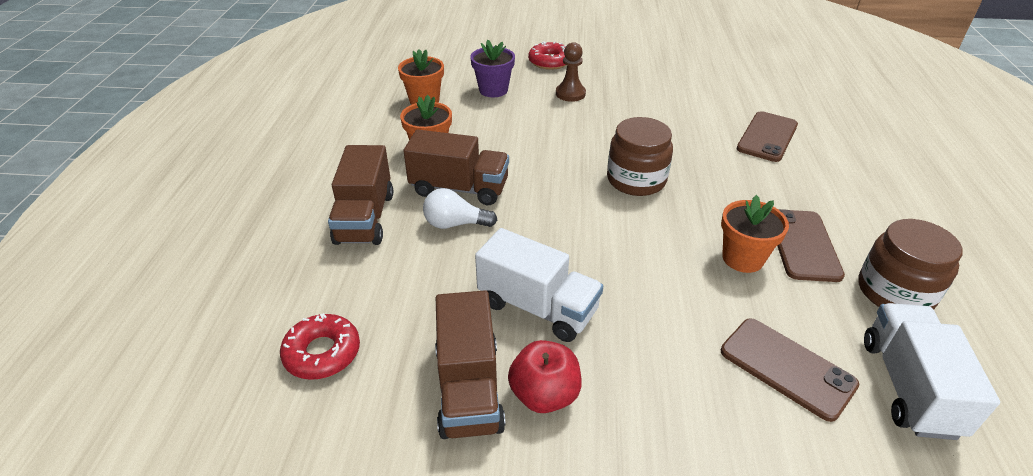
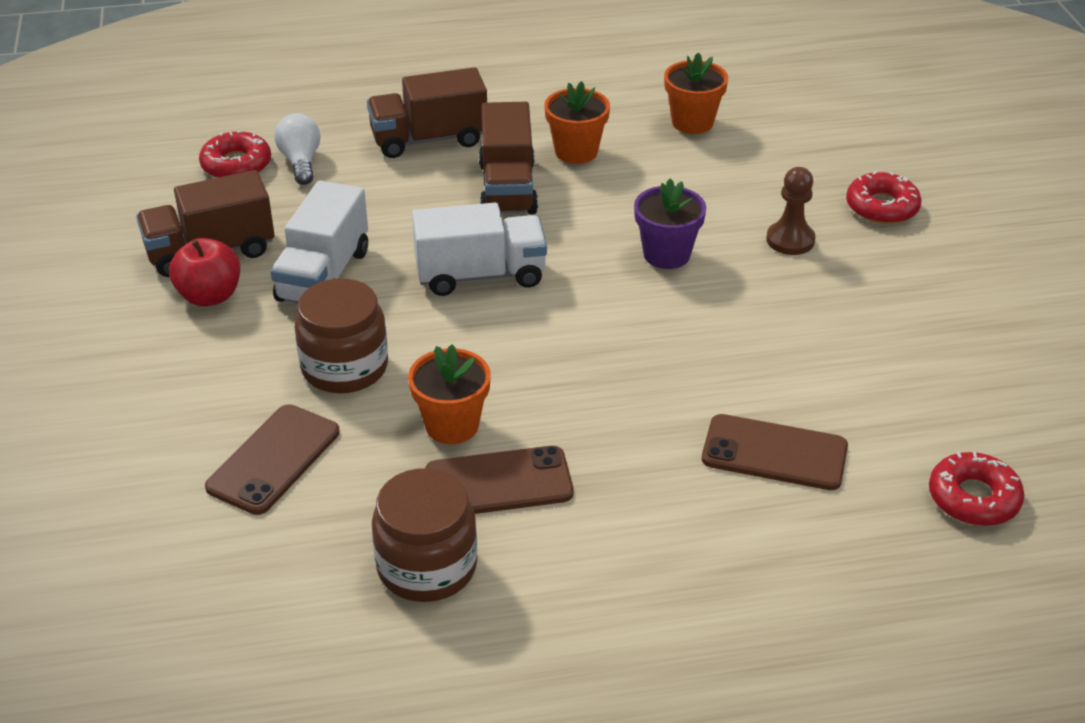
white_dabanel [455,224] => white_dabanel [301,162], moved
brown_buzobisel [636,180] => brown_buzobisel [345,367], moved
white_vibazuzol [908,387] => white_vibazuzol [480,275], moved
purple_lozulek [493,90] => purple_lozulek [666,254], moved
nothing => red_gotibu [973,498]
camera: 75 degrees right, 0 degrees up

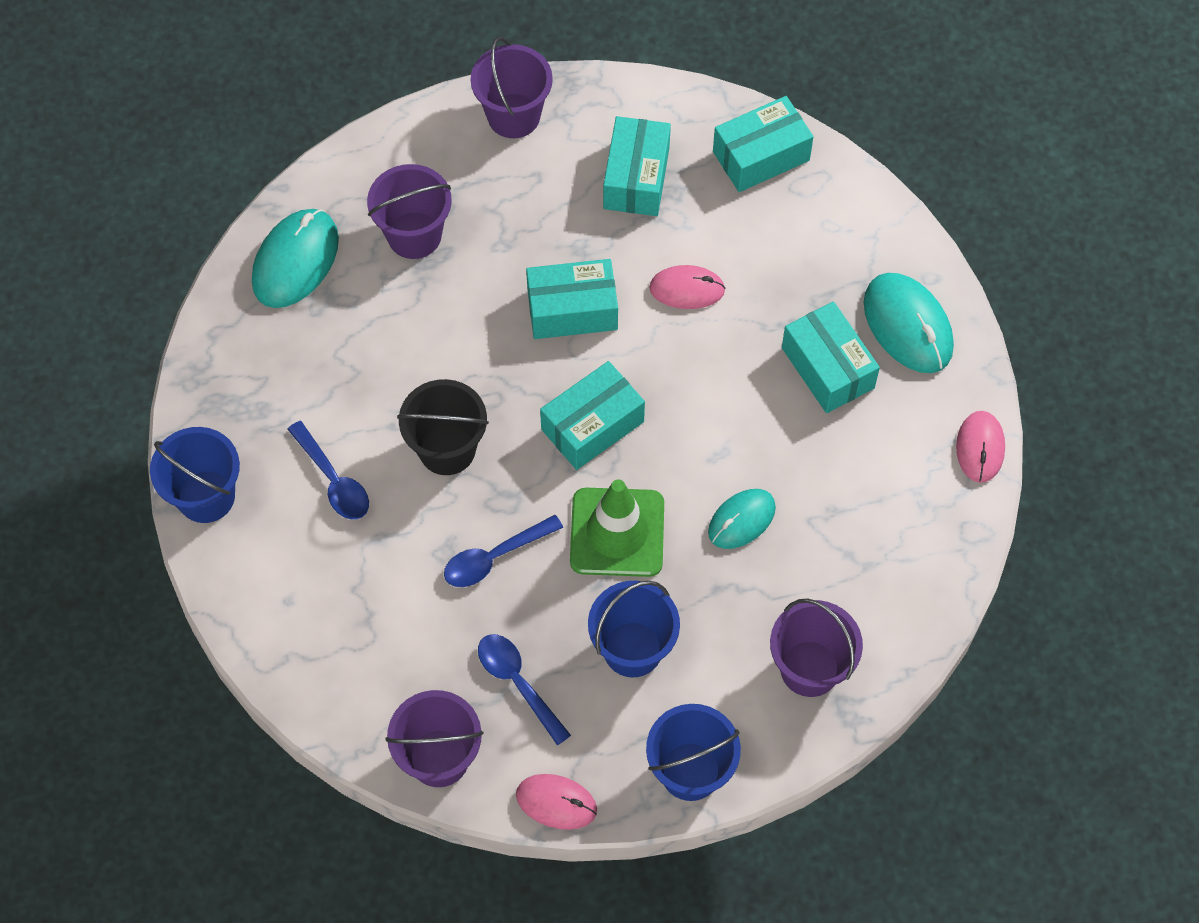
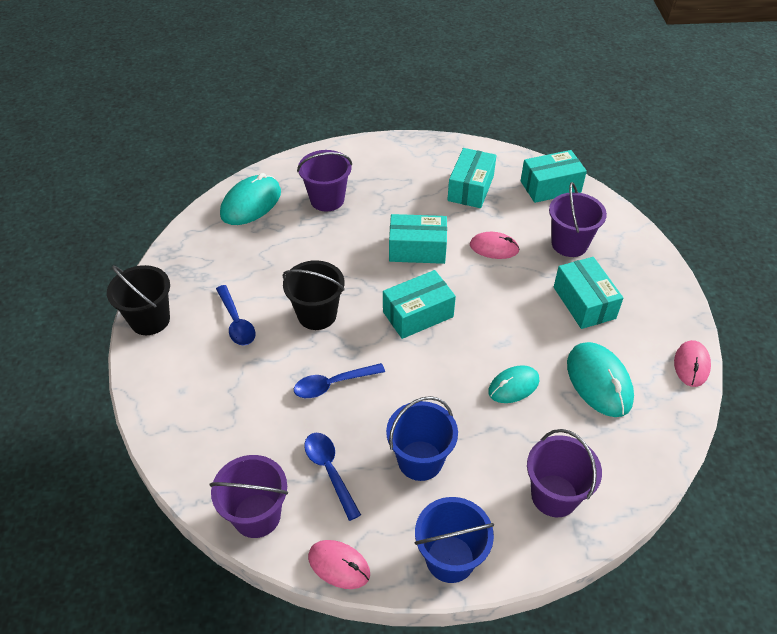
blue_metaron [206,496] => black_metaron [150,320]
purple_metaron [513,116] => purple_metaron [569,244], moved
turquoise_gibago [908,325] => turquoise_gibago [599,381], moved
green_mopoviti [617,532] => nothing
camera: 10 degrees right, 15 degrees down

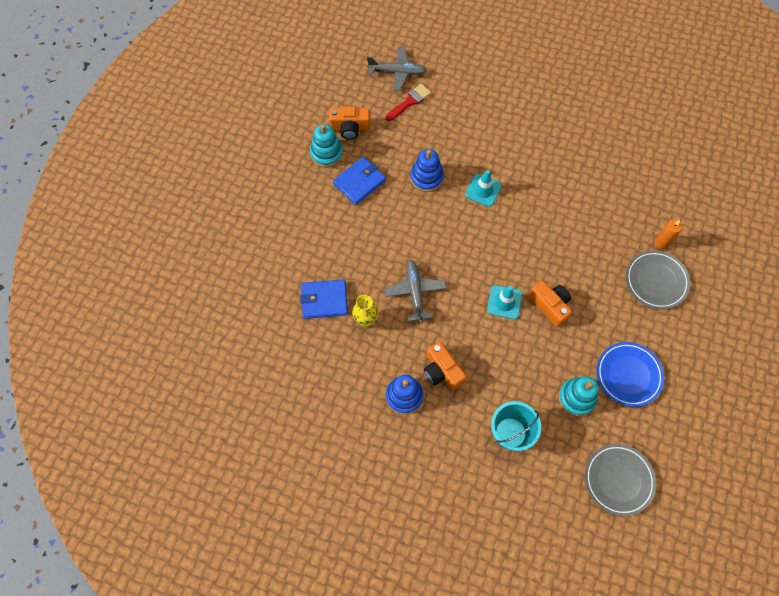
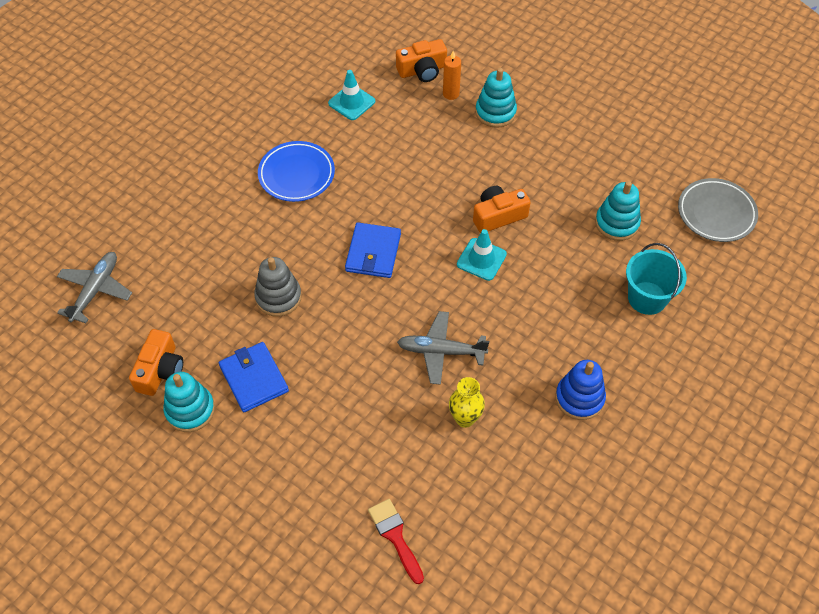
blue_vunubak [426,177] => grey_vunubak [278,297]
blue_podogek [628,375] => blue_podogek [296,174], moved
turquoise_mopoviti [483,190] => turquoise_mopoviti [351,102], moved
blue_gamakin [324,300] => blue_gamakin [373,252], moved
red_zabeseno [410,102] => red_zabeseno [395,536], moved
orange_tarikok [442,371] => orange_tarikok [422,70], moved
grey_podogek [656,281] => turquoise_vunubak [495,112]
camera: 75 degrees left, 10 degrees down

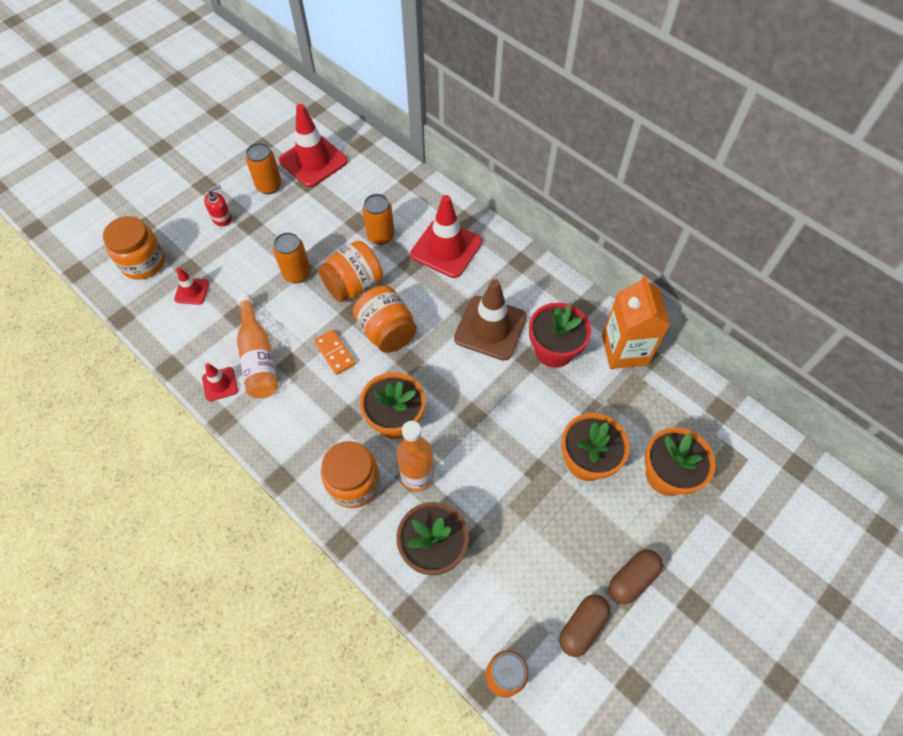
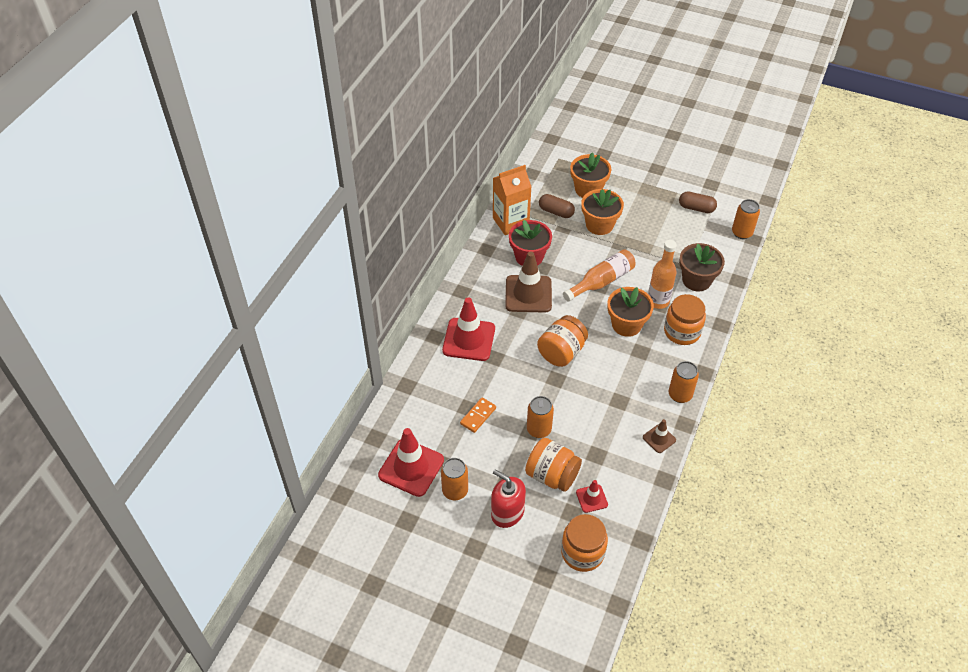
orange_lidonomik [335,353] => orange_lidonomik [478,416], moved
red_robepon [222,218] => red_robepon [507,512], x1.66
orange_buzobisel [353,285] => orange_buzobisel [552,475], moved
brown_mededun [632,579] => brown_mededun [556,212], moved
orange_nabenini [258,357] => orange_nabenini [601,281], moved
red_mopoviti [220,384] => brown_mopoviti [659,439]
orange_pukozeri [380,236] => orange_pukozeri [680,395], moved
camera: 110 degrees left, 10 degrees down

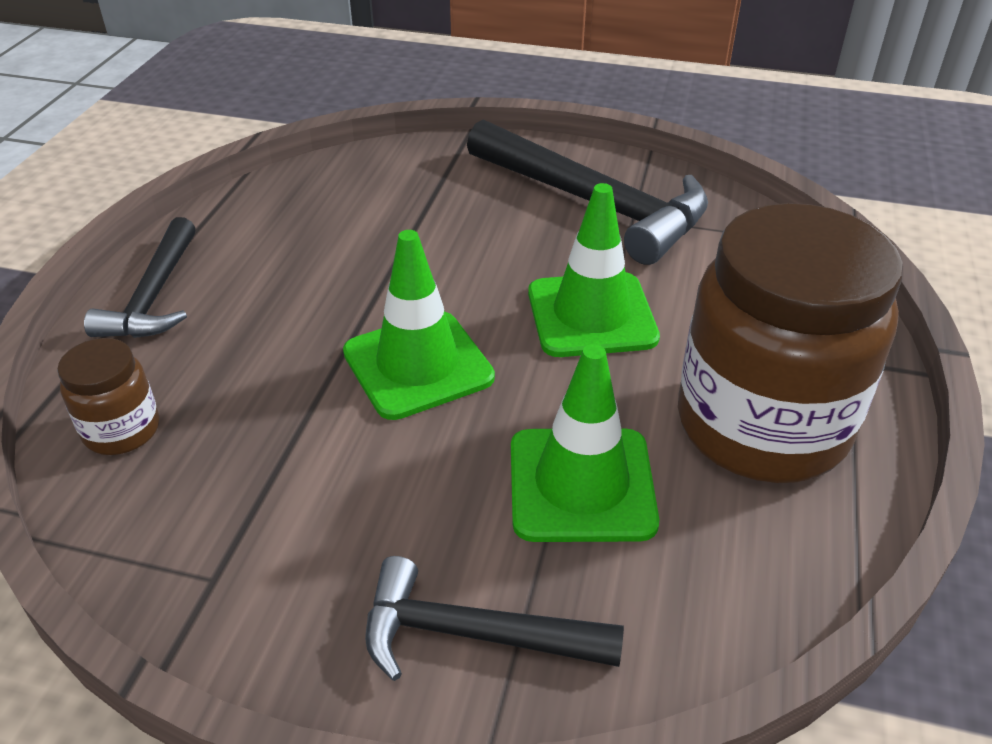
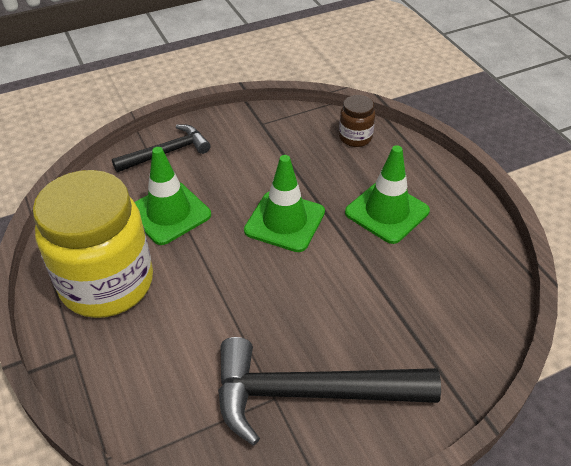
brown_buzobisel [762,425] => yellow_buzobisel [107,283]
green_mopoviti [591,315] => green_mopoviti [387,212], moved
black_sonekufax [154,296] => nothing
camera: 140 degrees right, 5 degrees up

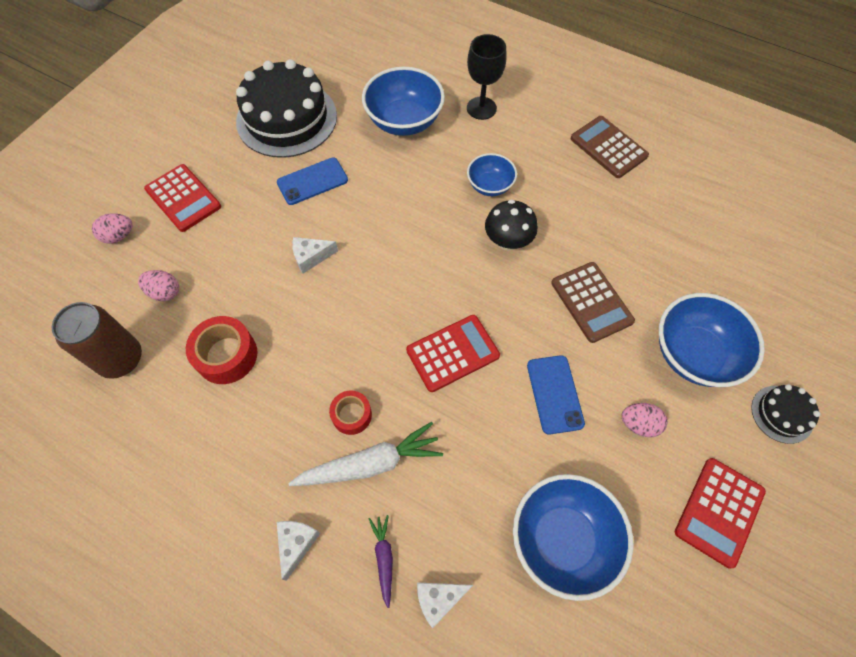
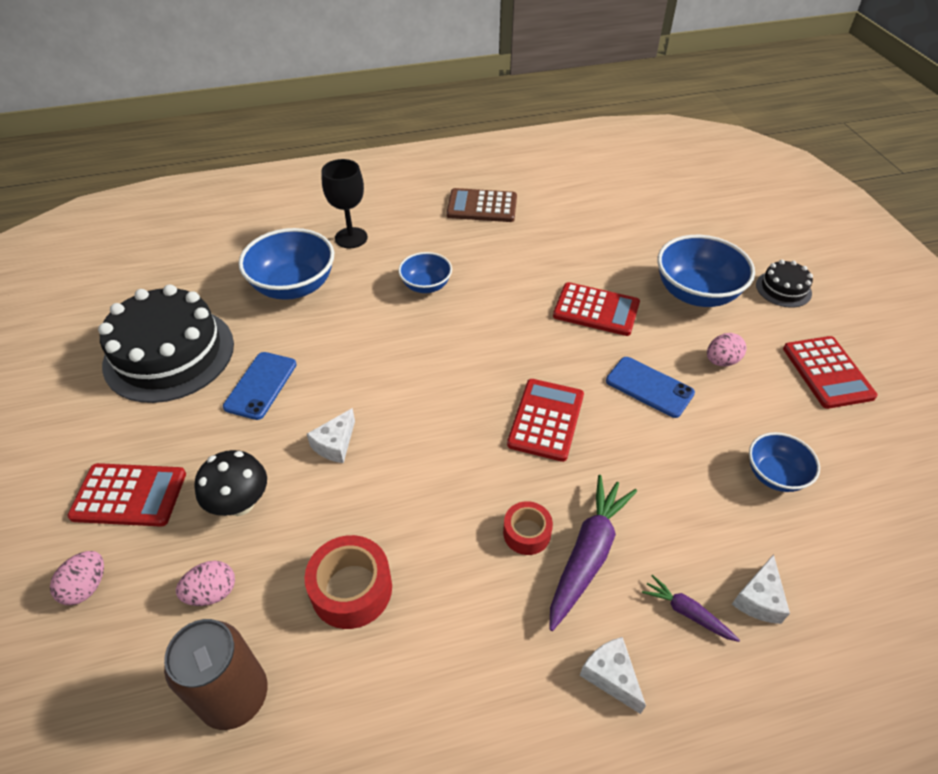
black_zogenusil [507,242] => black_zogenusil [240,503], moved
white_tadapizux [370,463] => purple_tadapizux [587,555]
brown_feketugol [591,302] => red_feketugol [596,310]
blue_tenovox [562,539] => blue_tenovox [775,475], x0.58
camera: 45 degrees left, 15 degrees down

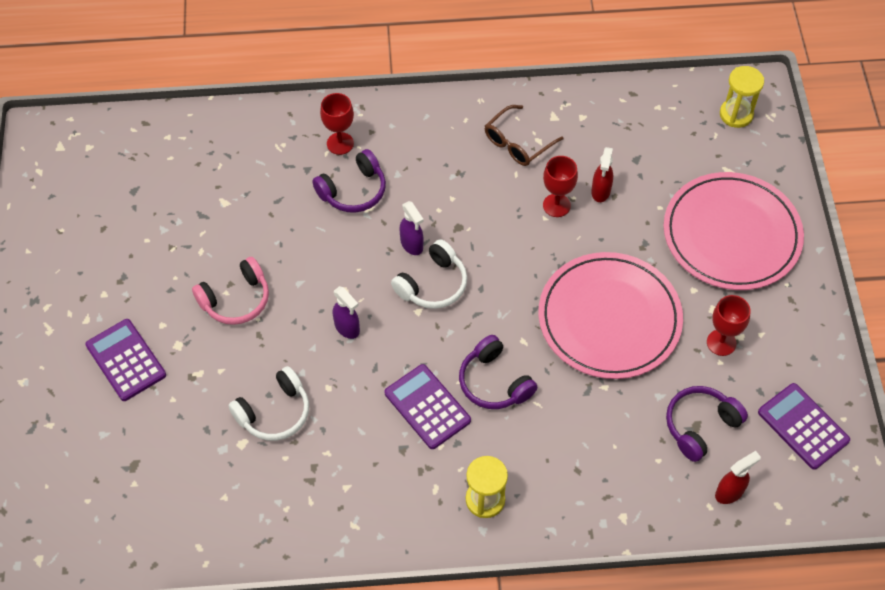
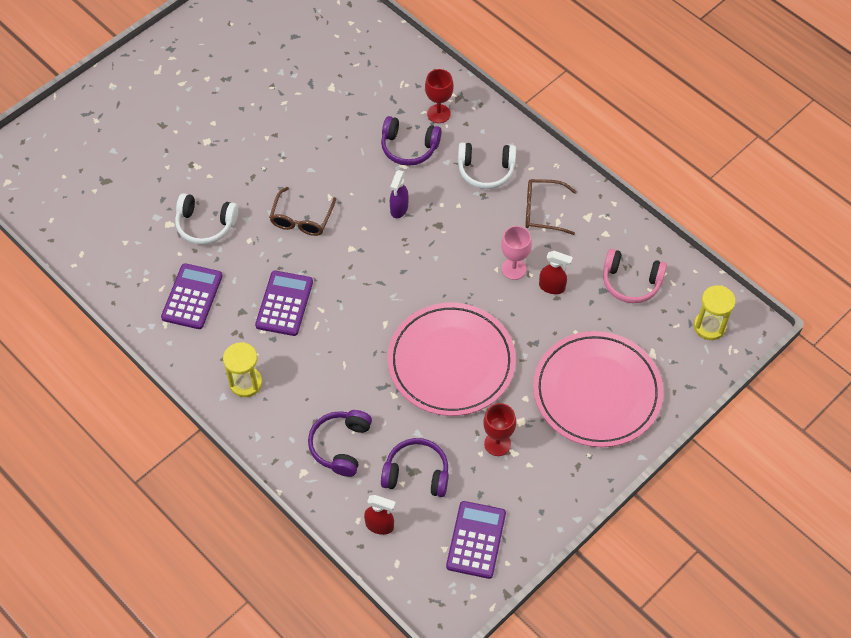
purple_feketugol [126,360] => purple_feketugol [192,297], moved
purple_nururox [347,328] => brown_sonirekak [301,219]
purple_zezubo [494,382] => purple_zezubo [341,446], moved
white_zezubo [432,284] => white_zezubo [486,170], moved
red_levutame [556,205] => pink_levutame [513,269]
red_nururox [600,191] => red_nururox [552,287], 135 degrees counterclockwise
pink_zezubo [236,299] => pink_zezubo [631,282], moved
camera: 50 degrees right, 0 degrees up

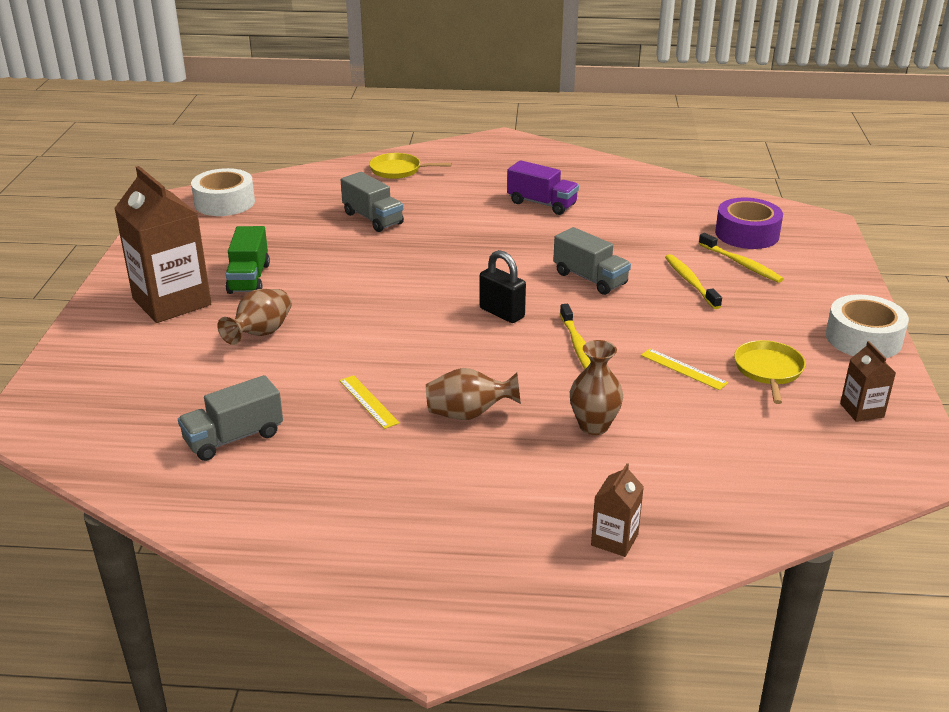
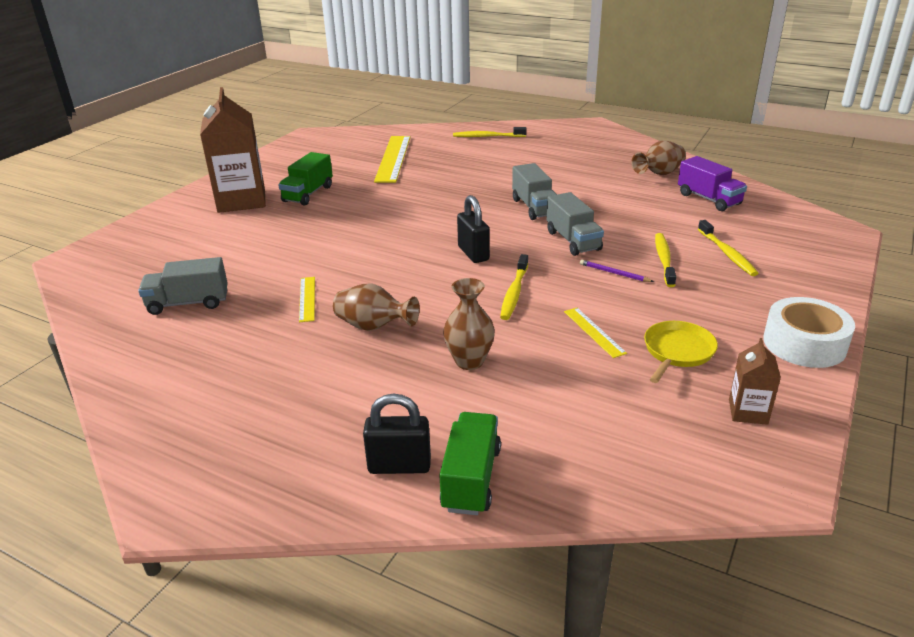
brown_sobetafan [614,540] => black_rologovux [399,466]
nothing => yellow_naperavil [393,158]
nothing => green_vibazuzol [471,479]
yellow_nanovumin [398,170] => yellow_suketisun [487,136]
grey_vibazuzol [373,218] => grey_vibazuzol [534,207], moved
nothing => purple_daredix [614,273]
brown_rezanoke [260,333] => brown_rezanoke [659,174], moved
purple_vibazuzol [542,204] => purple_vibazuzol [709,199], moved
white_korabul [224,202] => nothing
purple_korabul [747,234] => nothing
camera: 25 degrees right, 0 degrees up

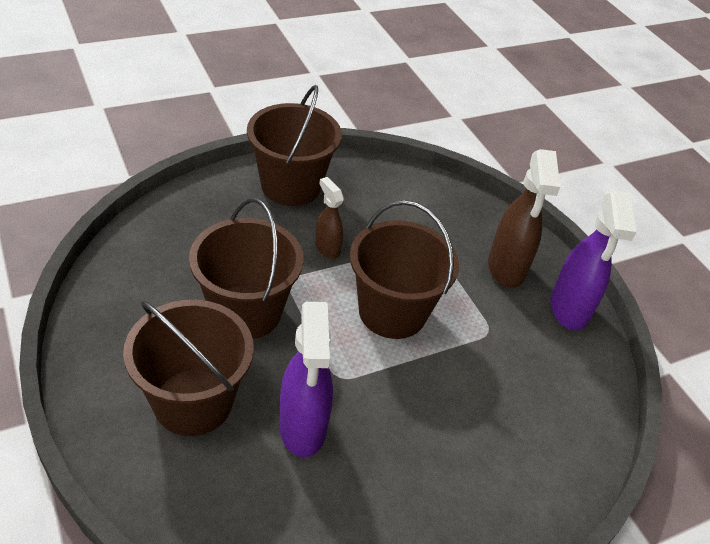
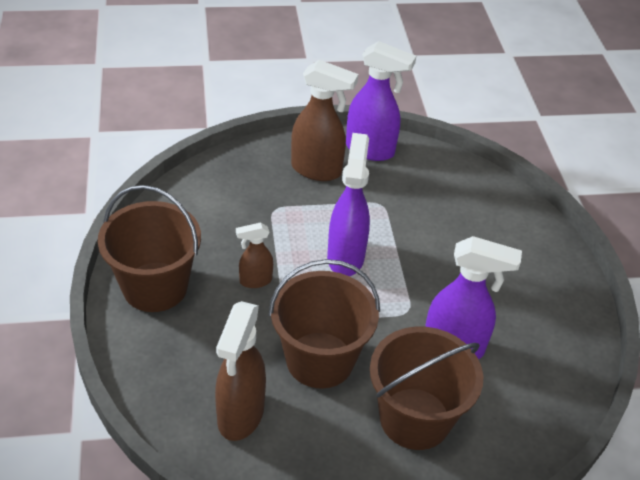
nothing => brown_nururox [240,415]
brown_metaron [392,312] => purple_nururox [345,257]
camera: 70 degrees left, 0 degrees up

